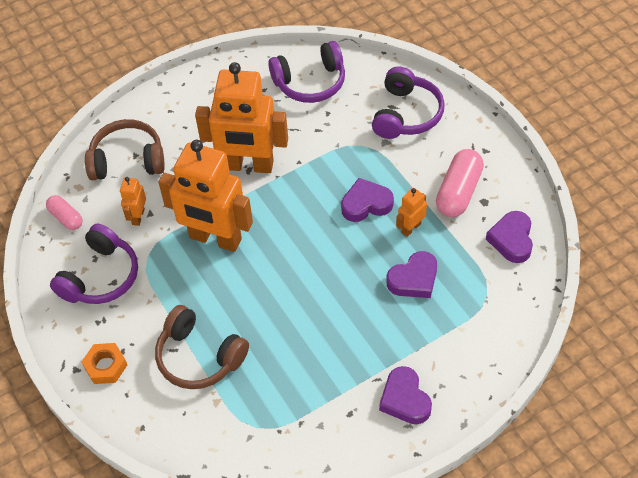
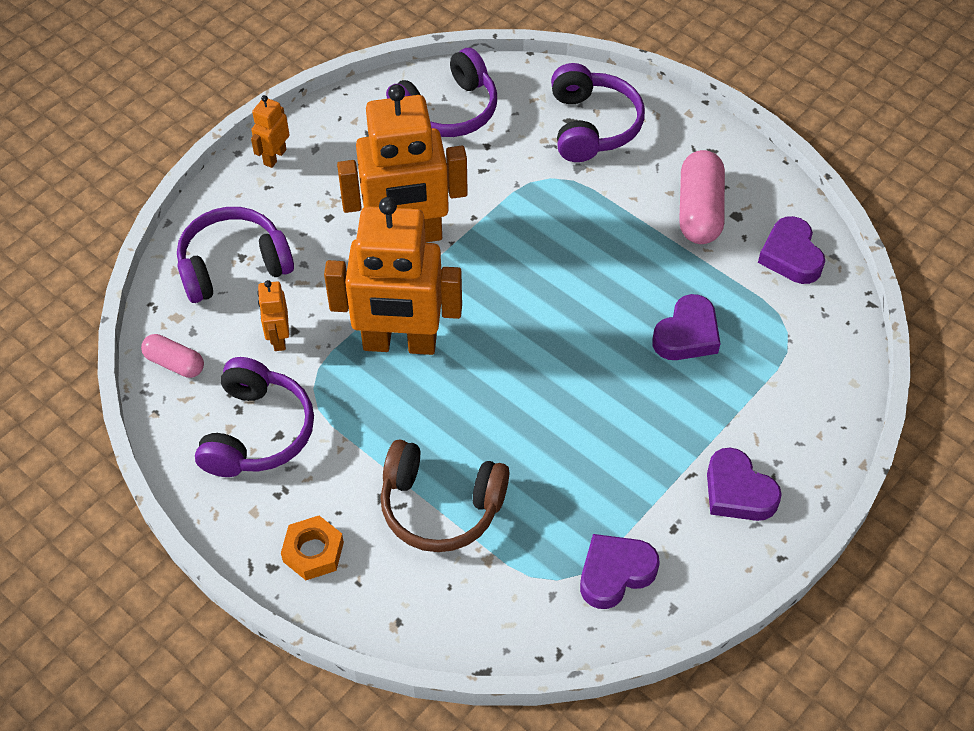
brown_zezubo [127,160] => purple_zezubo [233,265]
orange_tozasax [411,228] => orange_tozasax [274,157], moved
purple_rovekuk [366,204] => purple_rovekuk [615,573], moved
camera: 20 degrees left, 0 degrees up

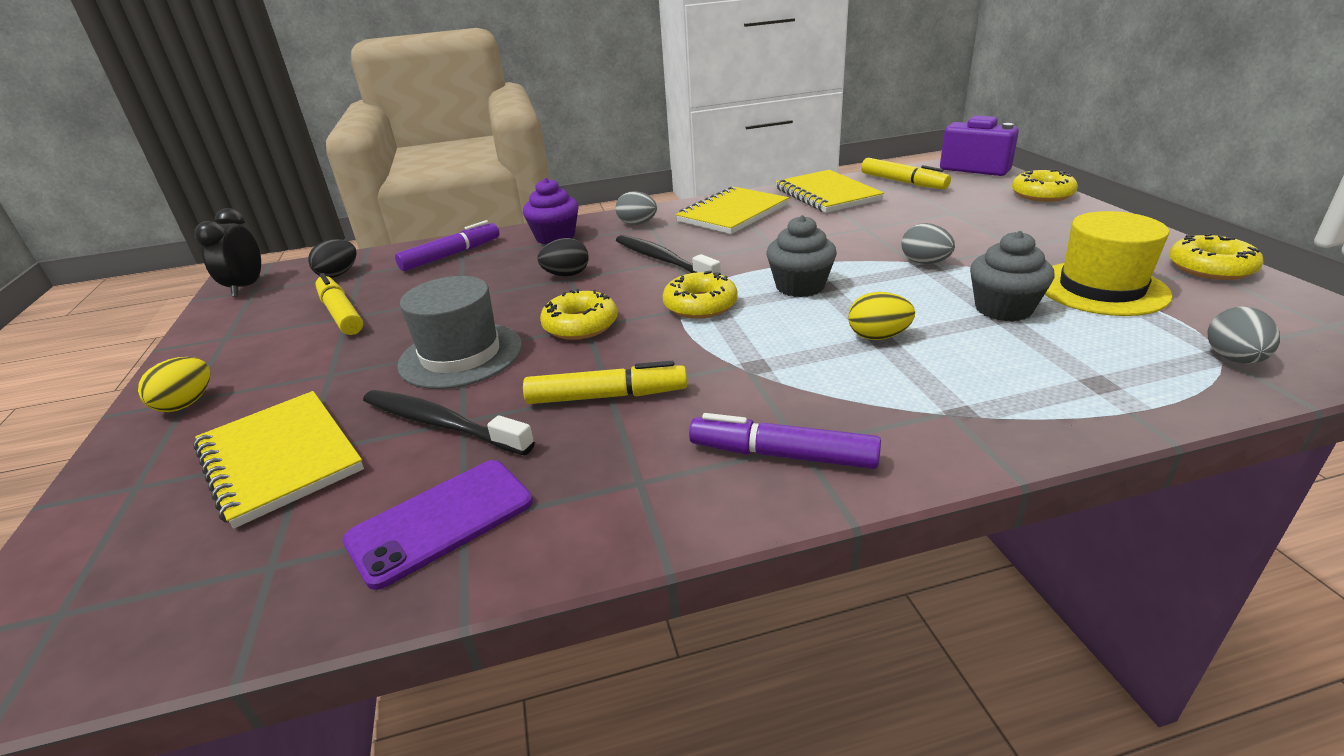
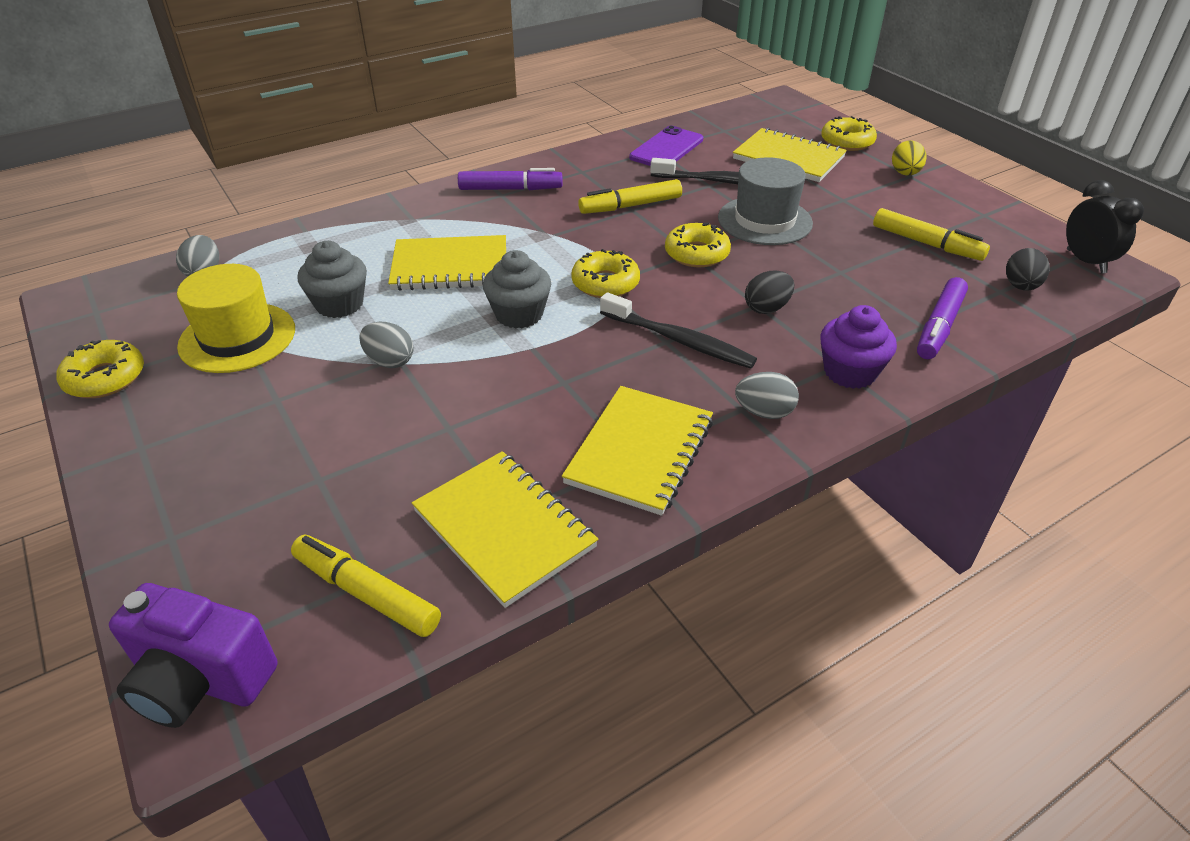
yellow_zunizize [878,336] => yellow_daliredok [450,267]
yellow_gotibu [1042,194] => yellow_gotibu [847,142], moved
camera: 160 degrees right, 10 degrees up

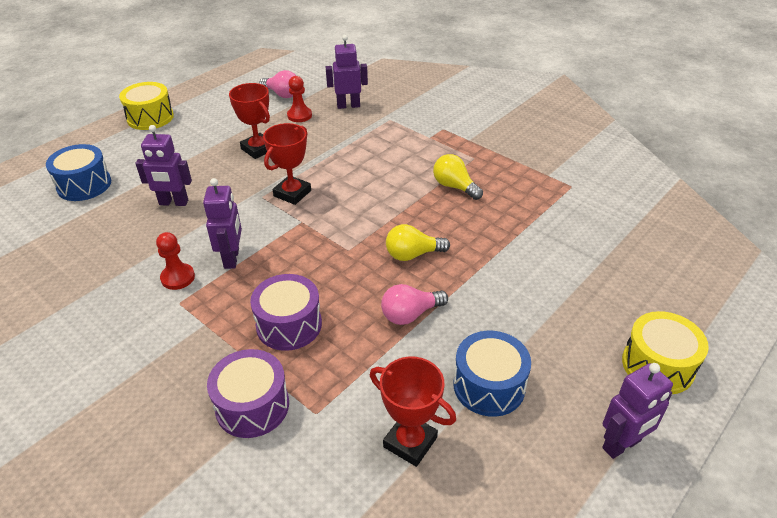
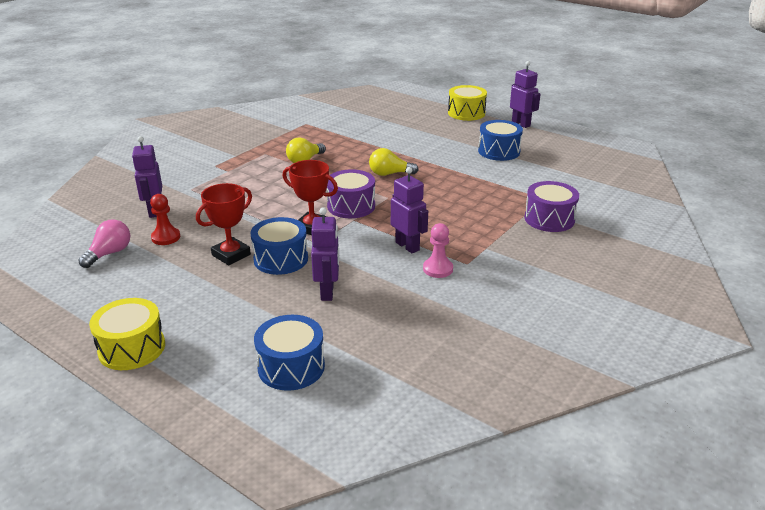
nothing => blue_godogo [281,259]
purple_godogo [289,325] => purple_godogo [351,206], moved
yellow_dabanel [412,254] => yellow_dabanel [389,174], 105 degrees clockwise
purple_tozasax [232,258] => purple_tozasax [407,246], 60 degrees clockwise
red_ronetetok [178,278] => pink_ronetetok [438,269]
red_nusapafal [410,442] => nothing
pink_dabanel [410,314] => nothing
camera: 95 degrees left, 10 degrees down

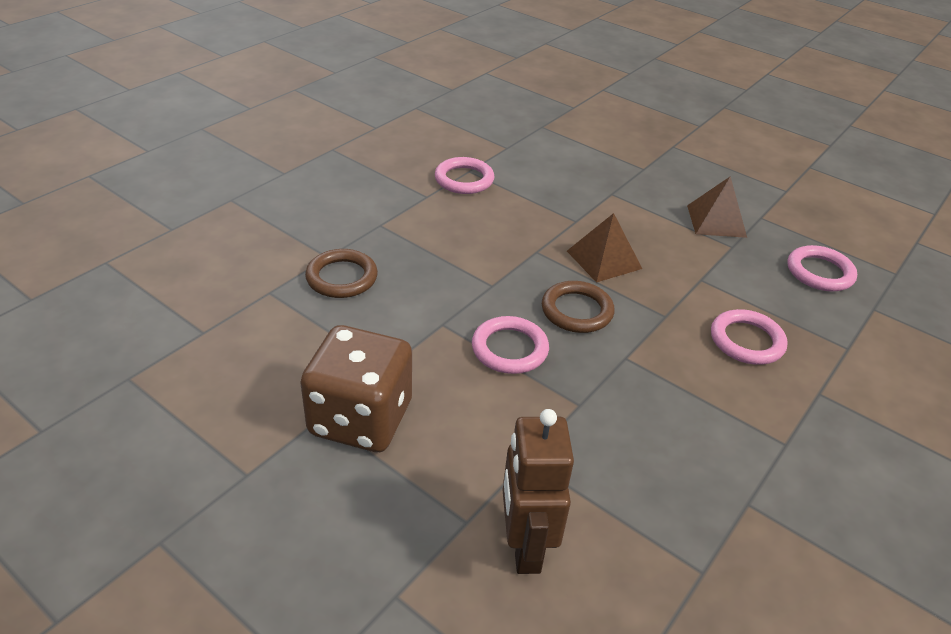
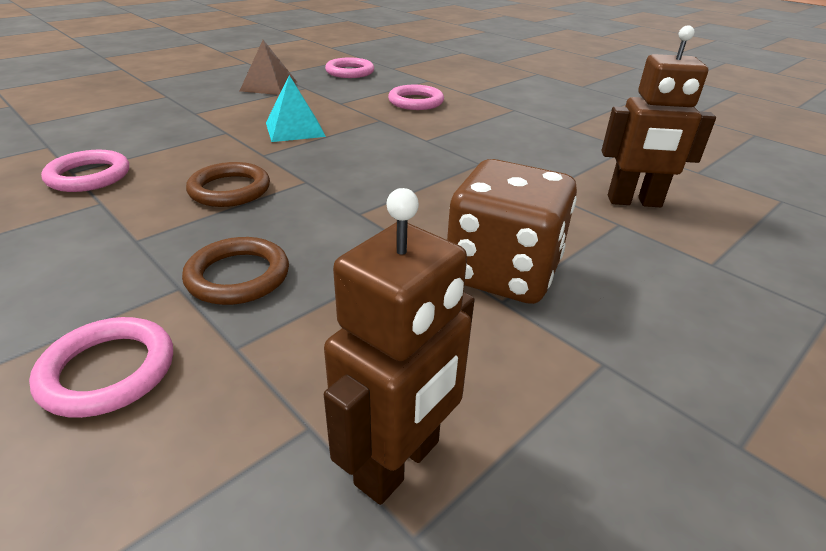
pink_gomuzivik [509,349] => pink_gomuzivik [108,371], moved
brown_gomuzivik [577,311] => brown_gomuzivik [230,190], moved
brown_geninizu [604,259] => turquoise_geninizu [294,129]
nothing => brown_tozasax [399,463]
camera: 80 degrees left, 5 degrees down

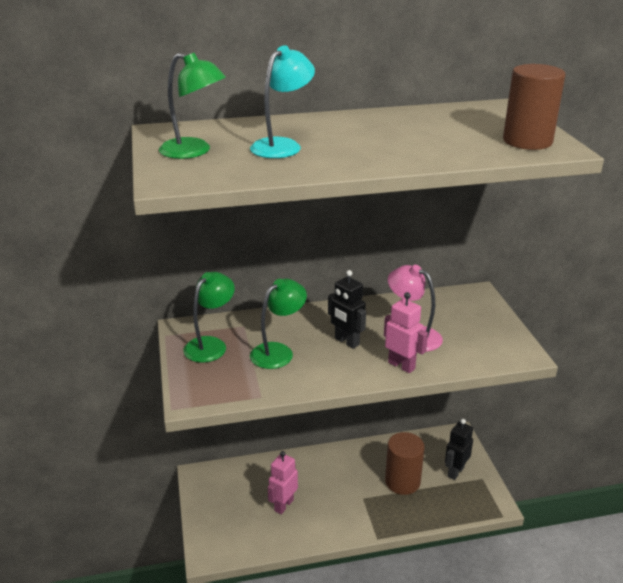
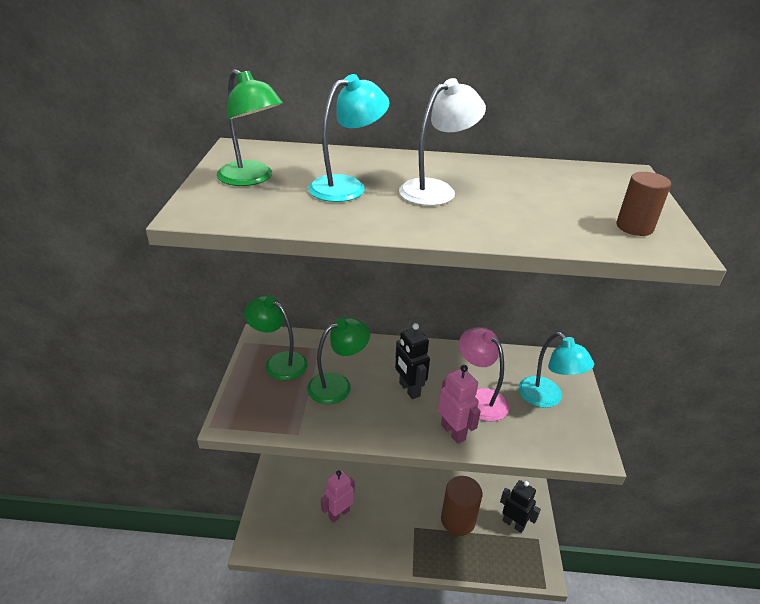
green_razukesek [211,345] => green_razukesek [279,362], 105 degrees counterclockwise
nothing => white_razukesek [436,190]
black_tozasax [455,472] => black_tozasax [513,524], 75 degrees clockwise
nothing => turquoise_razukesek [546,398]
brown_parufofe [527,141] => brown_parufofe [634,227], x0.60
camera: 15 degrees right, 5 degrees up

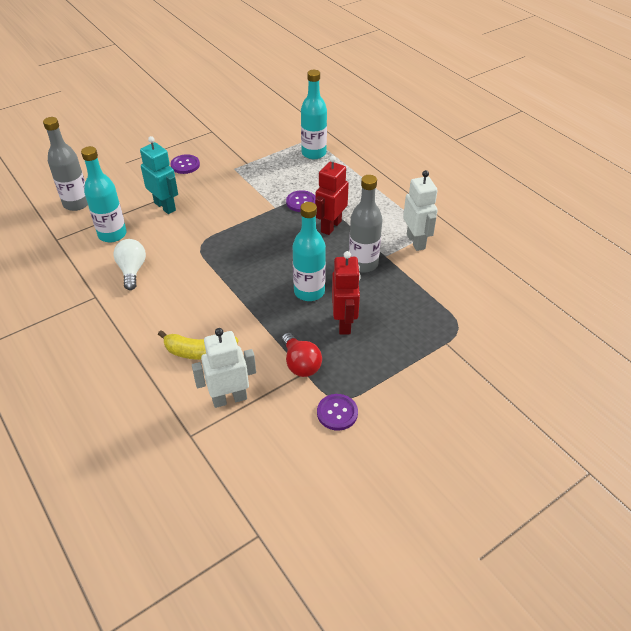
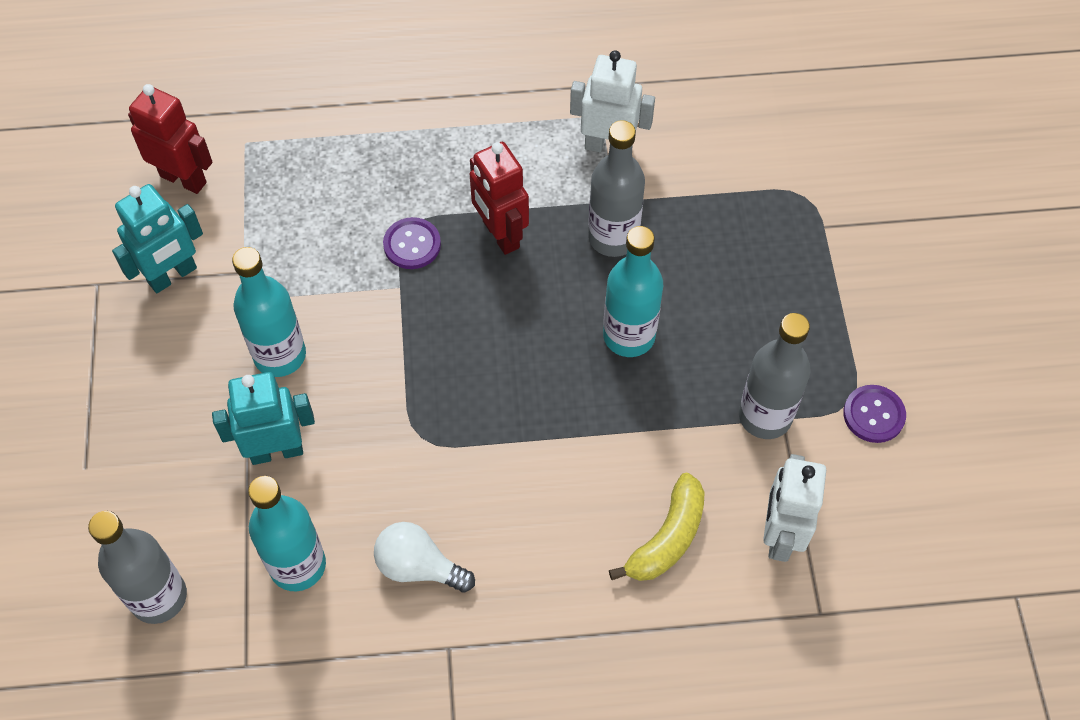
nothing => turquoise_tozasax [173,276]
red_tozasax [344,323] => red_tozasax [183,179], moved
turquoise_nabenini [313,153] => turquoise_nabenini [280,355], moved
red_dabanel [300,364] => grey_nabenini [765,416]
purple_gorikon [185,165] => nothing
camera: 60 degrees left, 15 degrees up

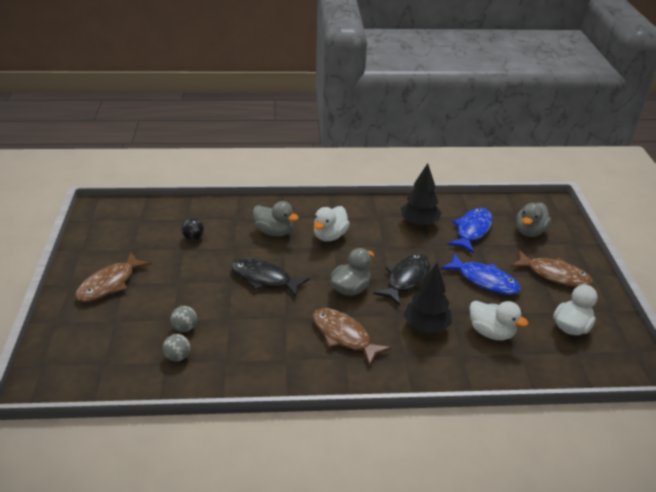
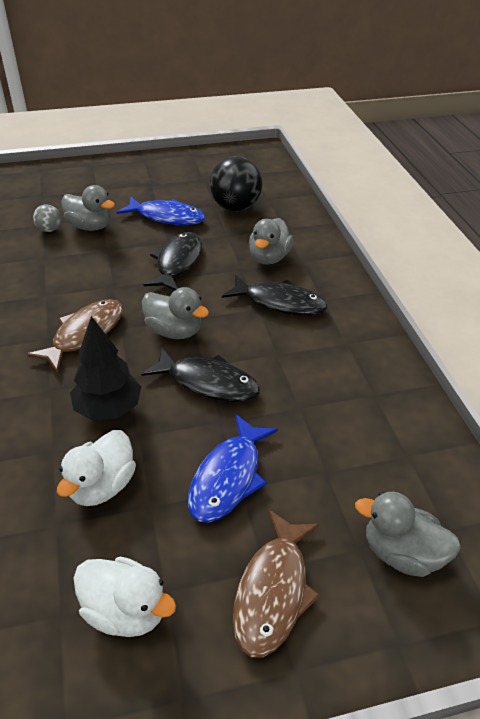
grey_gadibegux [185,328] => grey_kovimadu [90,226]
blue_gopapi [472,230] => blue_gopapi [167,217], moved
black_gadibegux [193,237] => black_gadibegux [235,207], x2.05
white_kovimadu [330,236] => black_gopapi [279,302]
brown_gopapi [109,284] => nothing
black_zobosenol [419,223] => nothing
camera: 80 degrees right, 5 degrees up

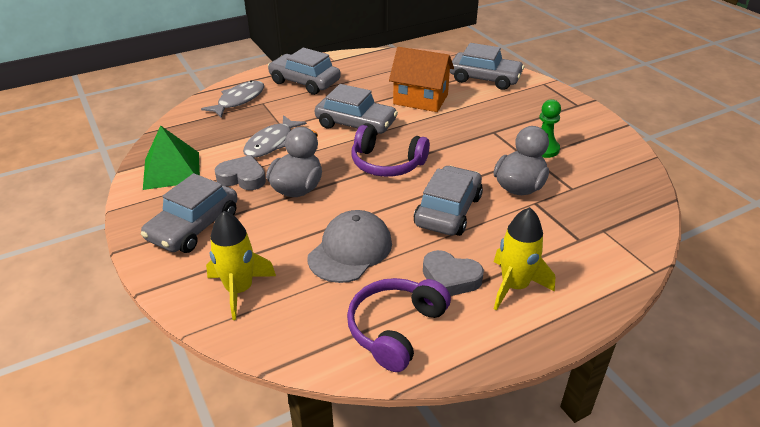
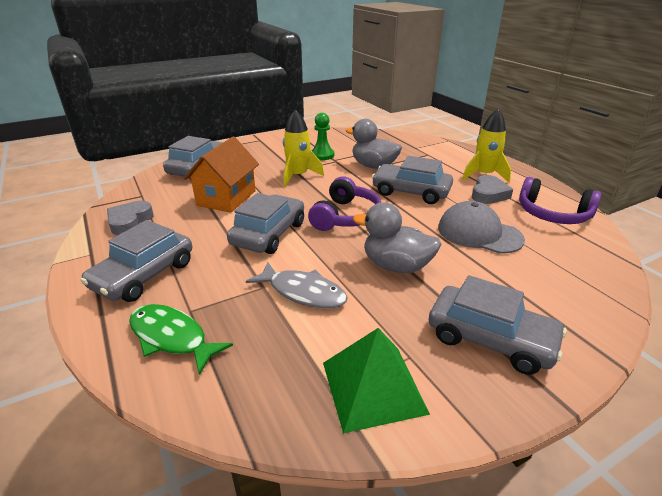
grey_rovekuk [242,178] => grey_rovekuk [129,221], moved
grey_gopapi [239,100] => green_gopapi [172,337]
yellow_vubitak [239,290] => yellow_vubitak [298,176], moved
camera: 90 degrees left, 5 degrees down

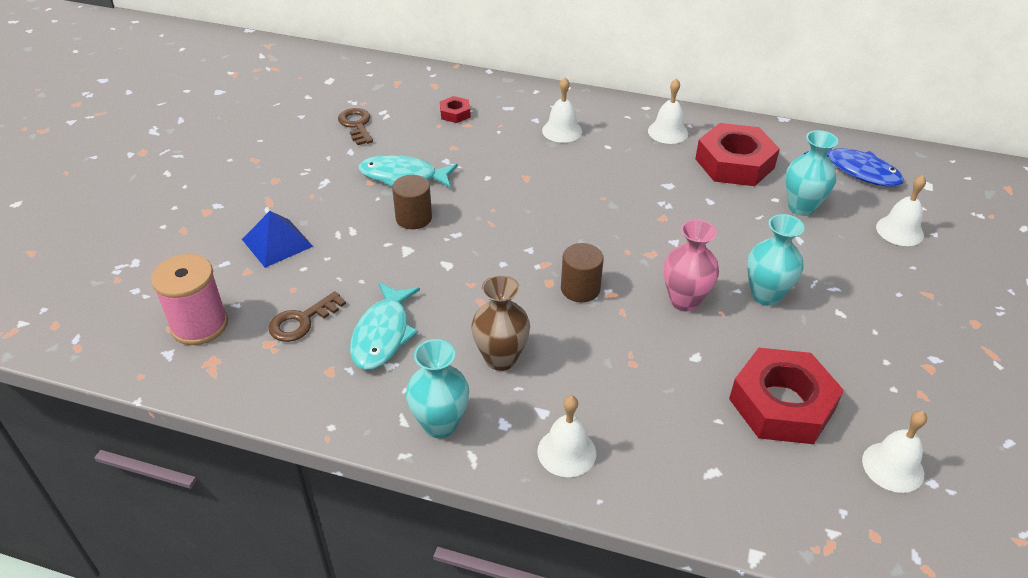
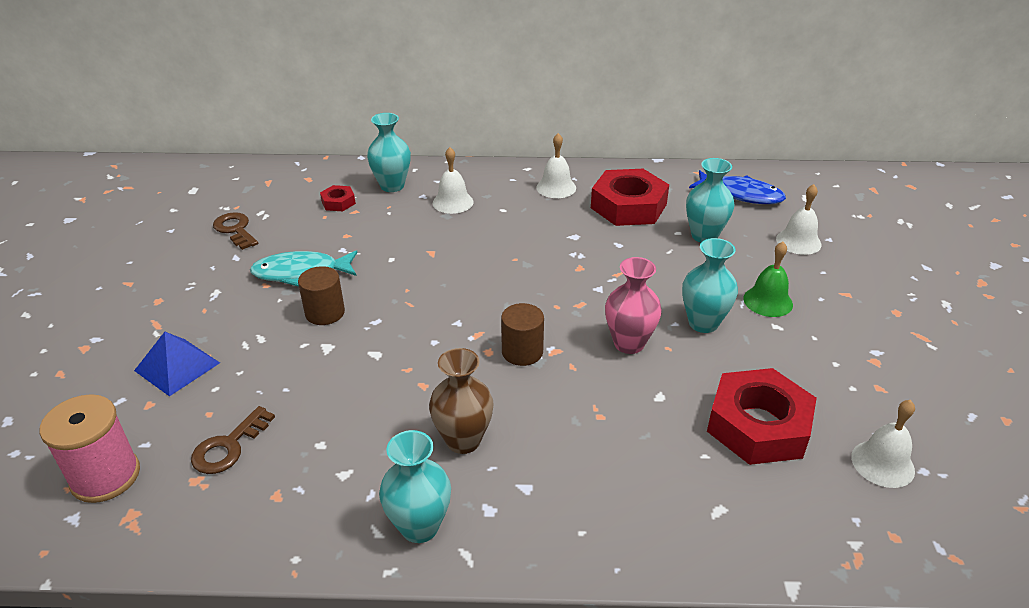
nothing => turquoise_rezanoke [392,186]
nothing => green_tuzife [768,301]
turquoise_gopapi [383,334] => nothing
white_tuzife [566,452] => nothing
camera: 15 degrees left, 5 degrees down

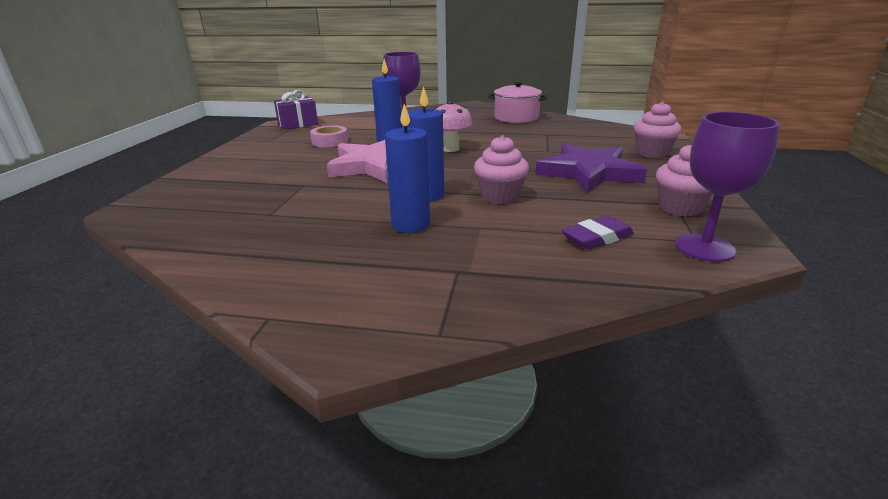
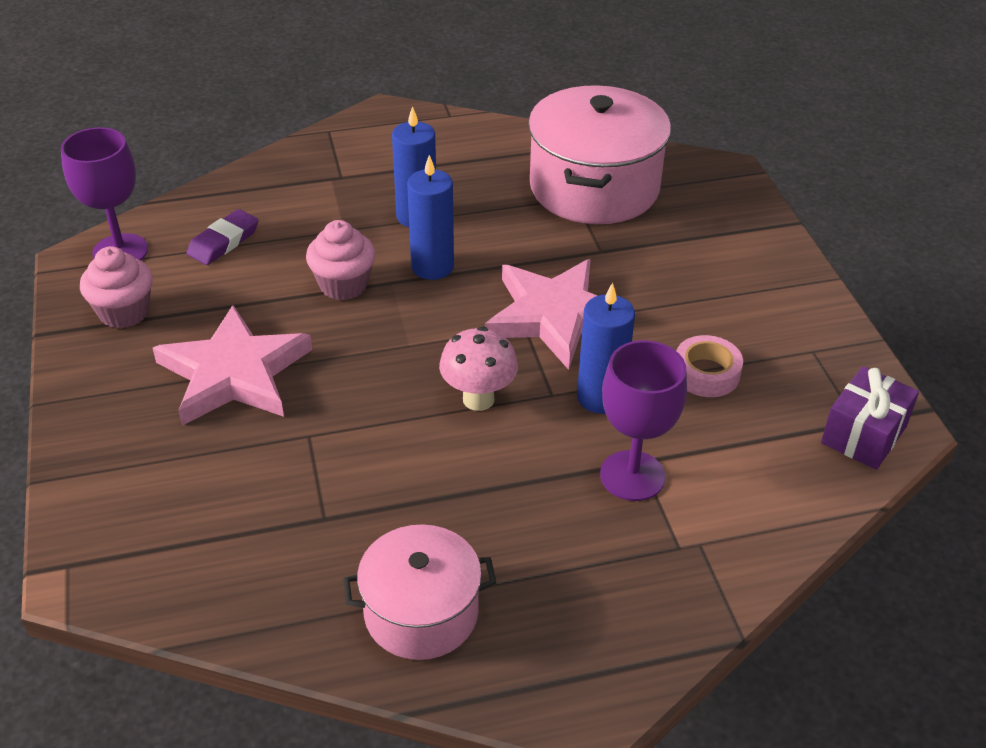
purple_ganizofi [588,172] => pink_ganizofi [234,373]
nothing => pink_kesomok [594,187]
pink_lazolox [652,153] => nothing
camera: 155 degrees right, 15 degrees up

